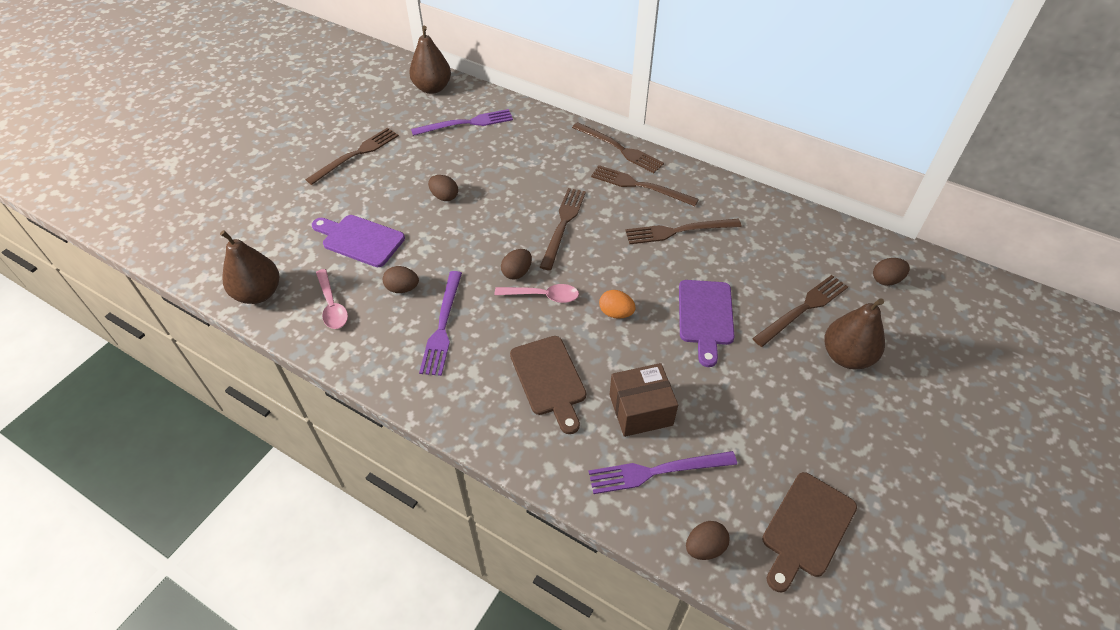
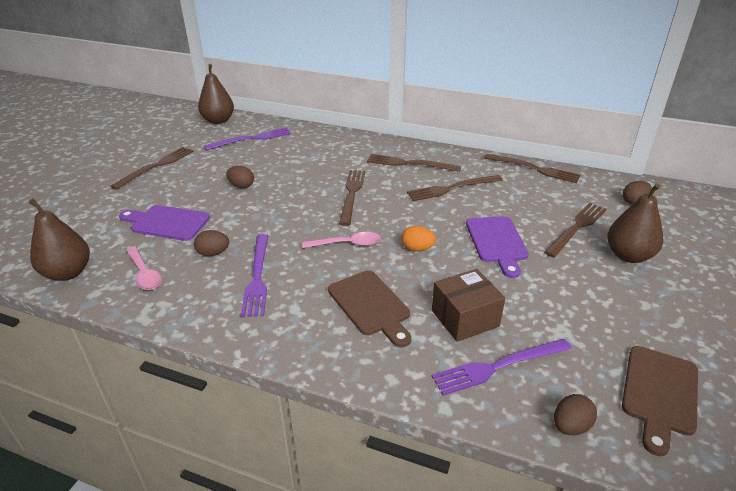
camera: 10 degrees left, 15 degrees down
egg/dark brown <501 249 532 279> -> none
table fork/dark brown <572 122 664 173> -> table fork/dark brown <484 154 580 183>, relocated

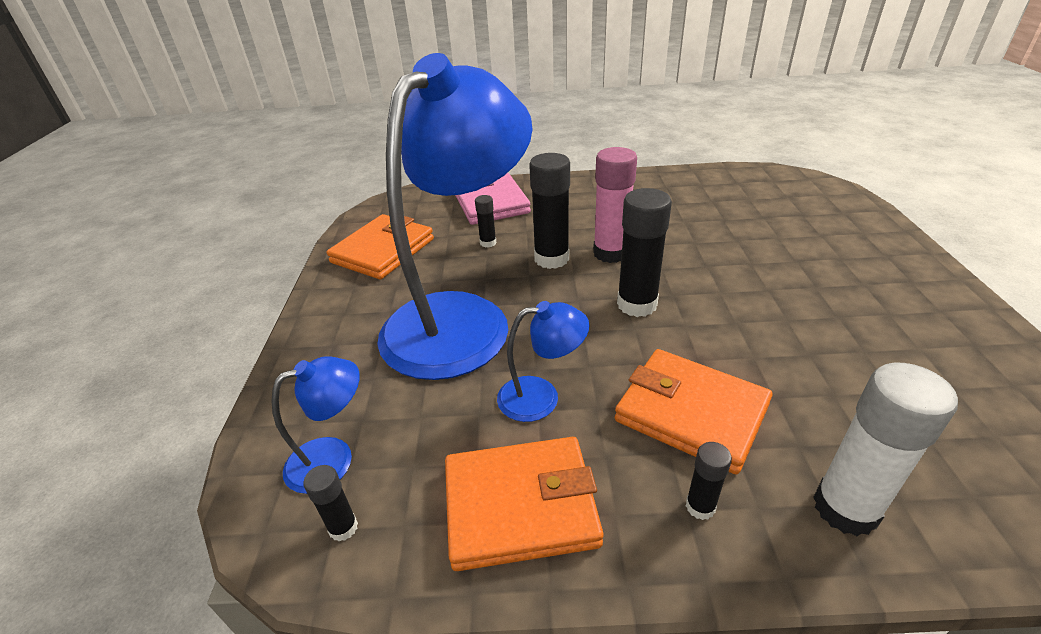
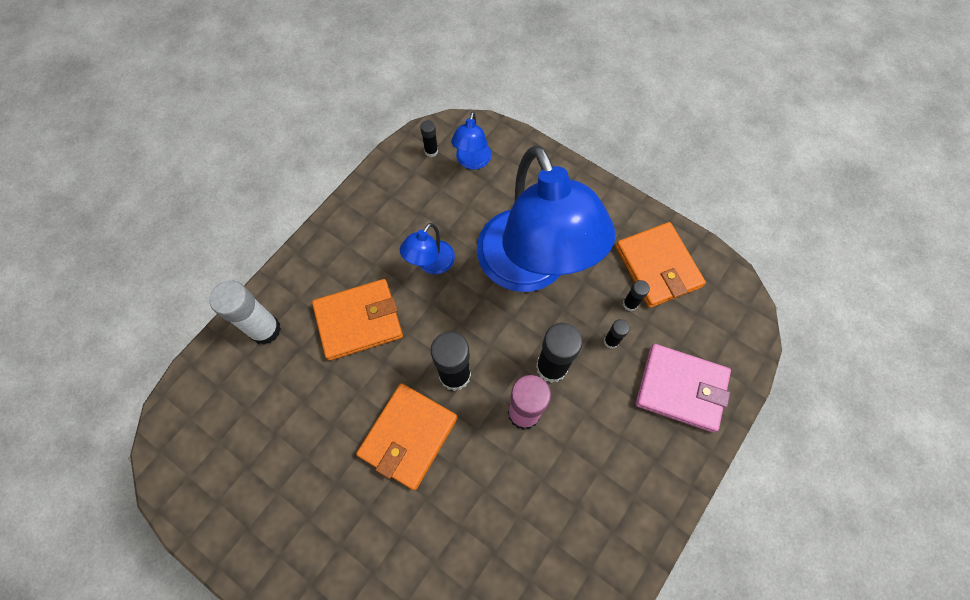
camera: 125 degrees right, 30 degrees up
billfold/orange <445 437 604 571> -> billfold/orange <356 383 458 490>, relocated
glue stick/jet-black <686 442 732 520> -> glue stick/jet-black <623 280 650 311>, relocated

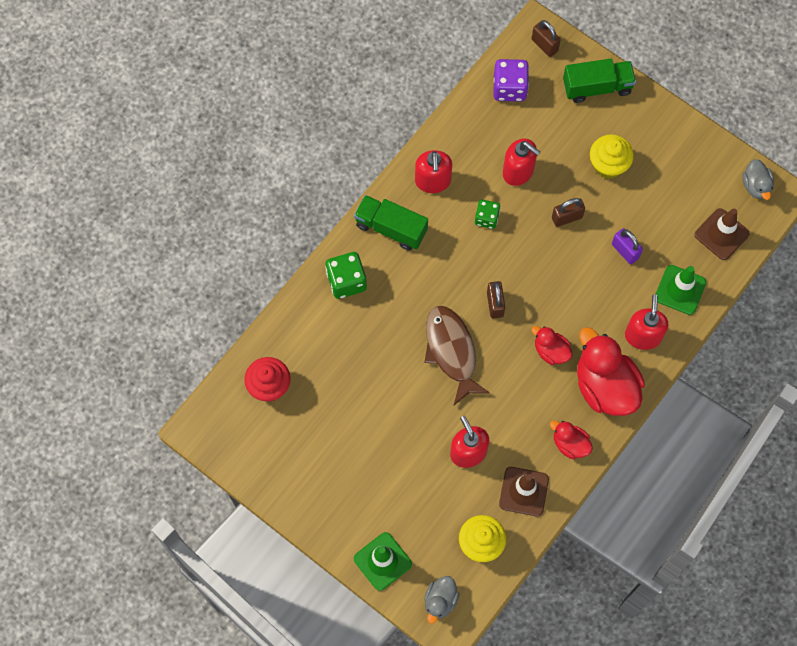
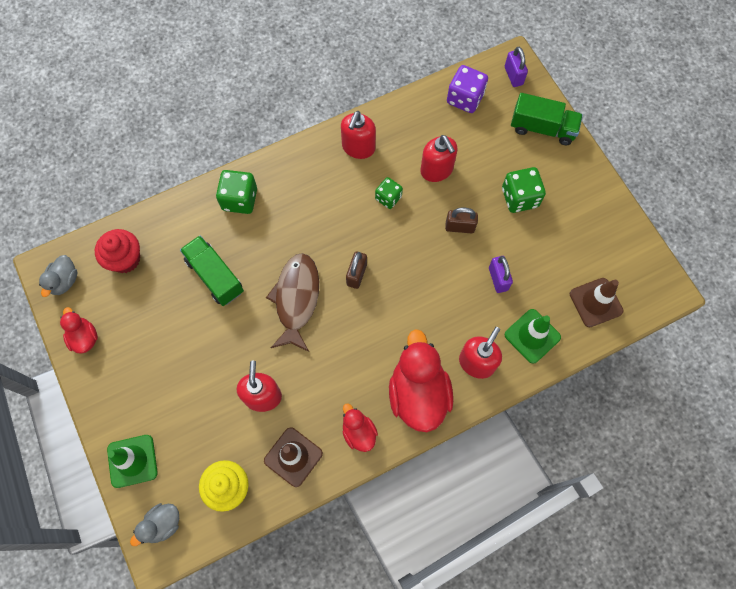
camera: 25 degrees right, 0 degrees up
toy truck/green <354 195 428 251> -> toy truck/green <180 235 244 306>, relocated
rubber duck/red <531 326 572 365> -> rubber duck/red <60 307 98 354>, relocated
rubber duck/grey <742 159 774 200> -> rubber duck/grey <39 255 78 297>, relocated
cupcake/yellow <590 134 634 179> -> dice/green <502 167 546 213>
padlock/dark brown <532 20 561 57> -> padlock/royal purple <505 47 528 87>

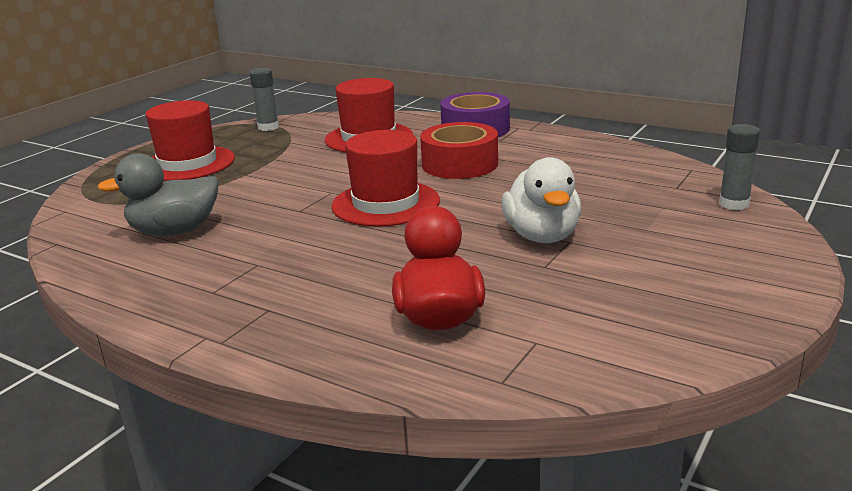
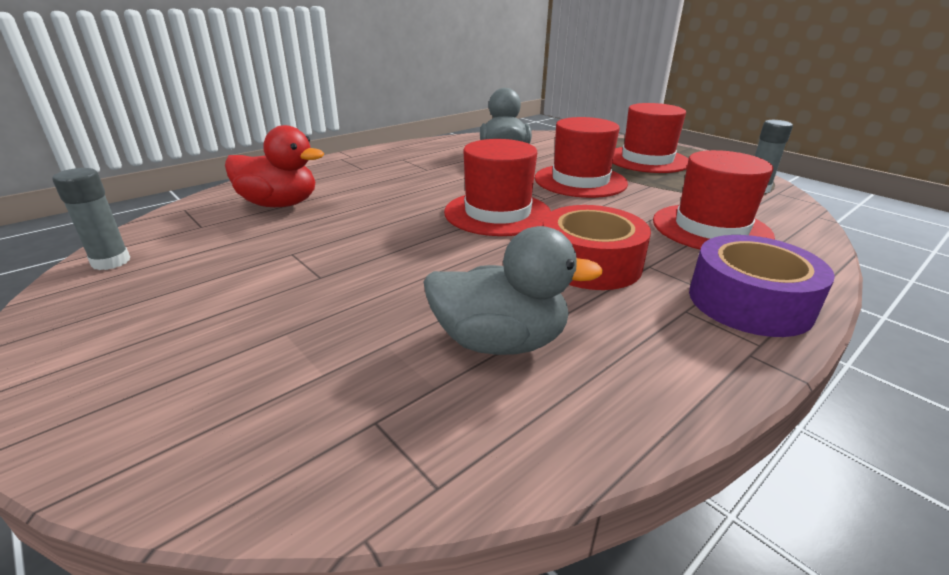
camera: 105 degrees right, 5 degrees up
rubber duck/white <501 157 582 243> -> none
none -> rubber duck/grey <424 226 603 355>
none -> top hat/red <535 117 628 198>
glue stick/grey <719 124 760 210> -> glue stick/grey <52 168 130 270>, relocated

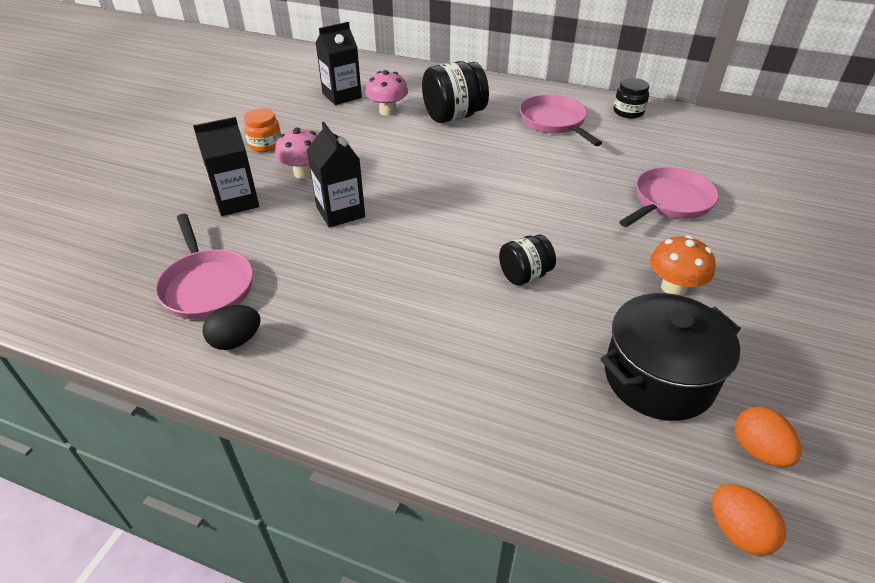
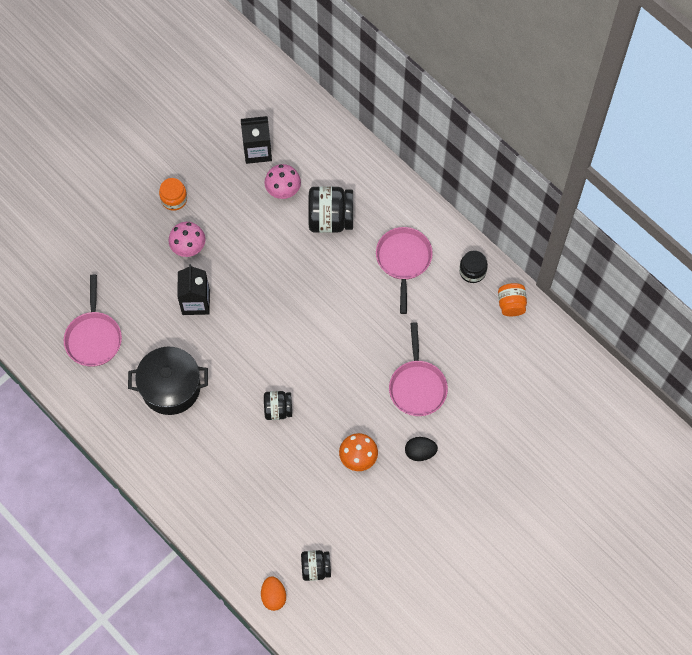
camera: 25 degrees right, 25 degrees up
carton/jet-black <193 117 259 216> -> none
none -> preserve jar/orange <498 283 527 316>
egg/jet-black <203 305 261 350> -> egg/jet-black <405 437 438 461>, relocated
stockpot/jet-black <601 293 741 421> -> stockpot/jet-black <128 347 208 415>, relocated
egg/orange <735 407 802 467> -> preserve jar/jet-black <301 550 331 581>
skillet/pink <619 167 719 227> -> skillet/pink <389 322 448 416>, 105 degrees clockwise

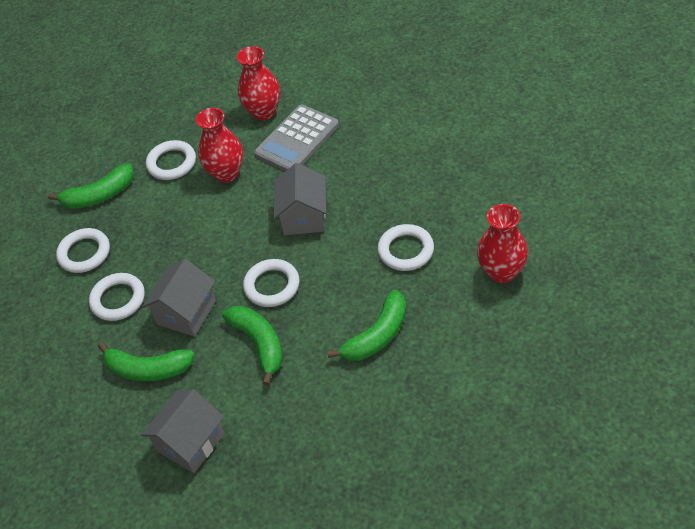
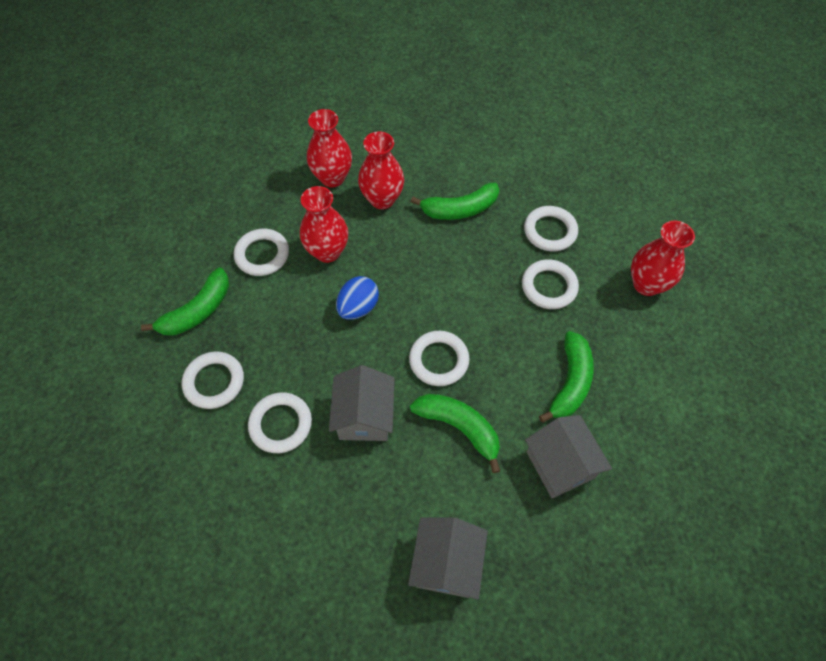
camera: 30 degrees left, 10 degrees up
none -> egg/blue <336 276 379 320>
none -> torus/white <524 206 578 251>
banana fruit/green <98 342 194 381> -> banana fruit/green <411 182 499 220>, relocated
house/grey <273 163 326 235> -> house/grey <525 415 612 498>, relocated
adding machine/grey <254 105 339 171> -> tall vase/red <358 131 404 209>

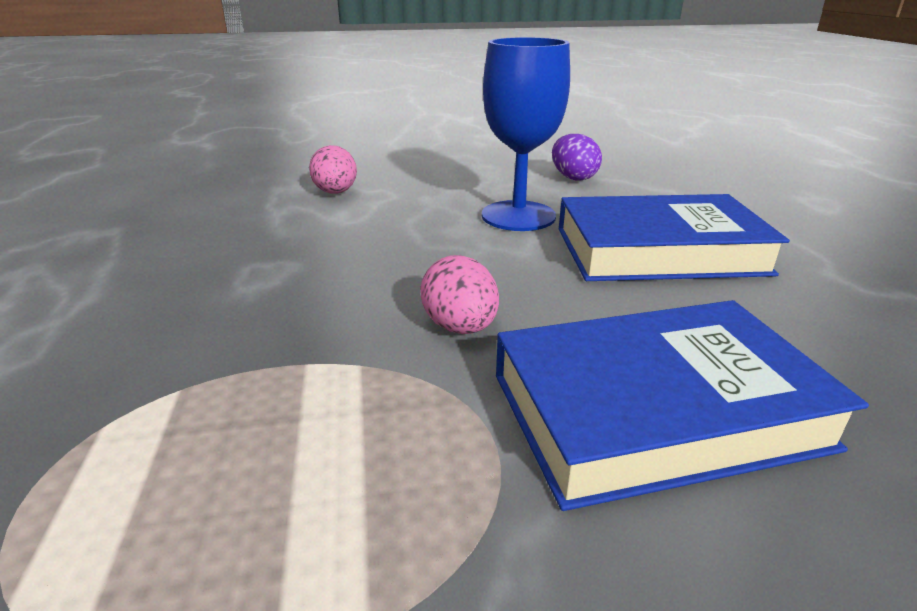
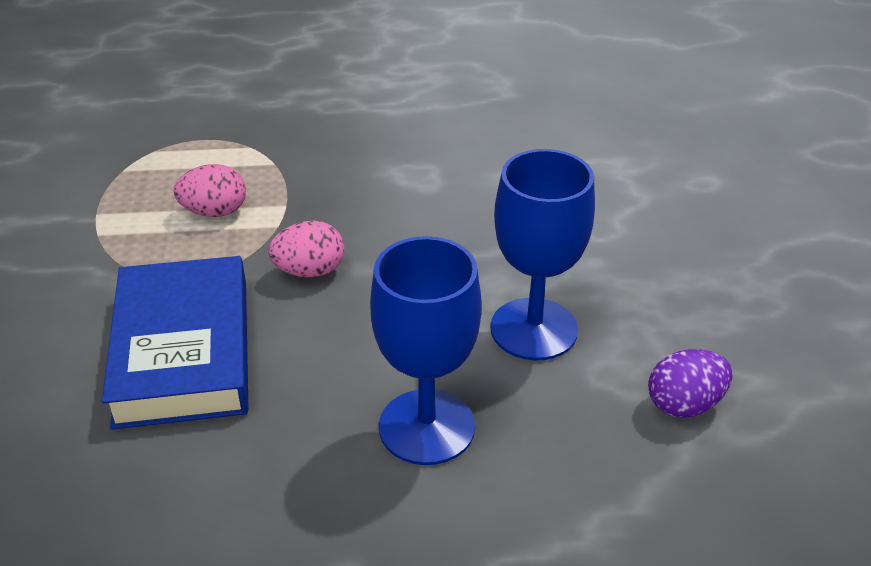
camera: 95 degrees right, 10 degrees up
egg/pink <309 145 357 194> -> egg/pink <174 164 246 217>, relocated
book/blue <559 194 790 281> -> wine glass/blue <370 236 482 465>

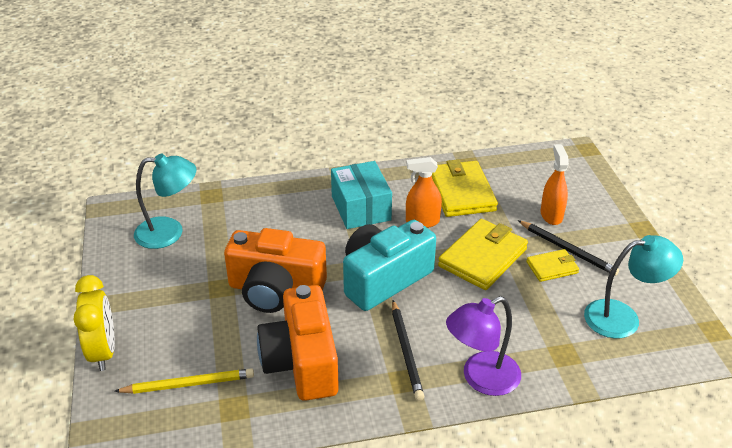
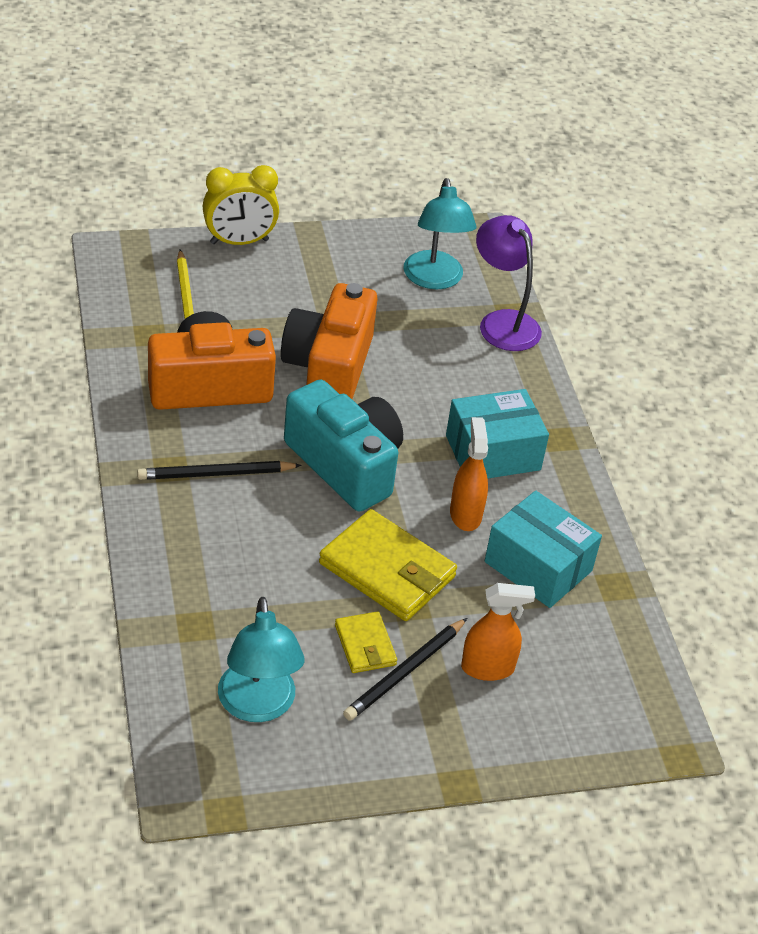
camera: 85 degrees right, 5 degrees up
lamp/royal purple <446 296 521 396> -> lamp/royal purple <476 215 542 351>, relocated
billfold/yellow <432 159 498 217> -> parcel/teal <485 491 602 608>

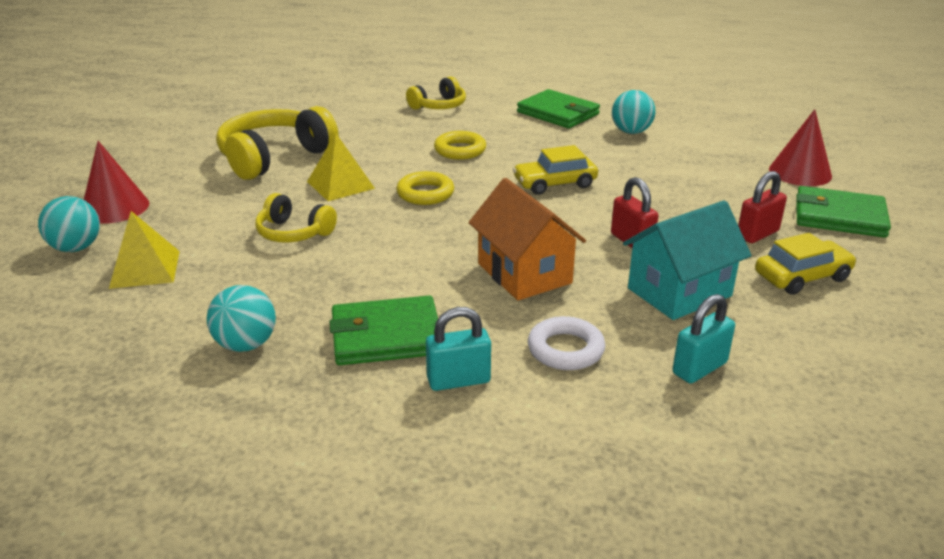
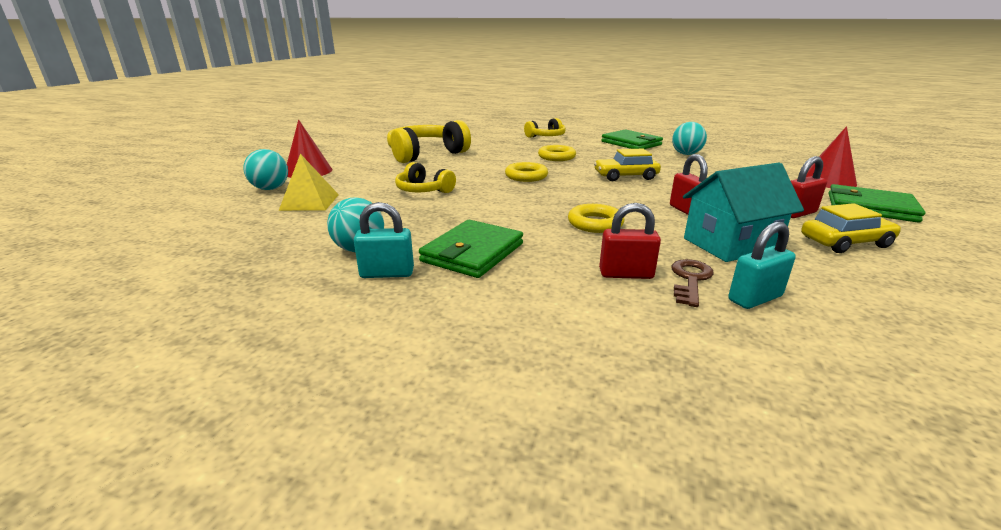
camera: 10 degrees right, 5 degrees down
pyramid/yellow <307 134 375 201> -> none
none -> key/dark brown <672 259 714 307>
padlock/teal <426 307 491 391> -> padlock/teal <354 202 414 278>, relocated
house/orange <469 178 586 301> -> torus/yellow <568 204 625 233>
torus/white <528 316 605 370> -> padlock/red <599 203 661 279>
billfold/green <329 296 438 365> -> billfold/green <419 220 523 278>, 60 degrees counterclockwise

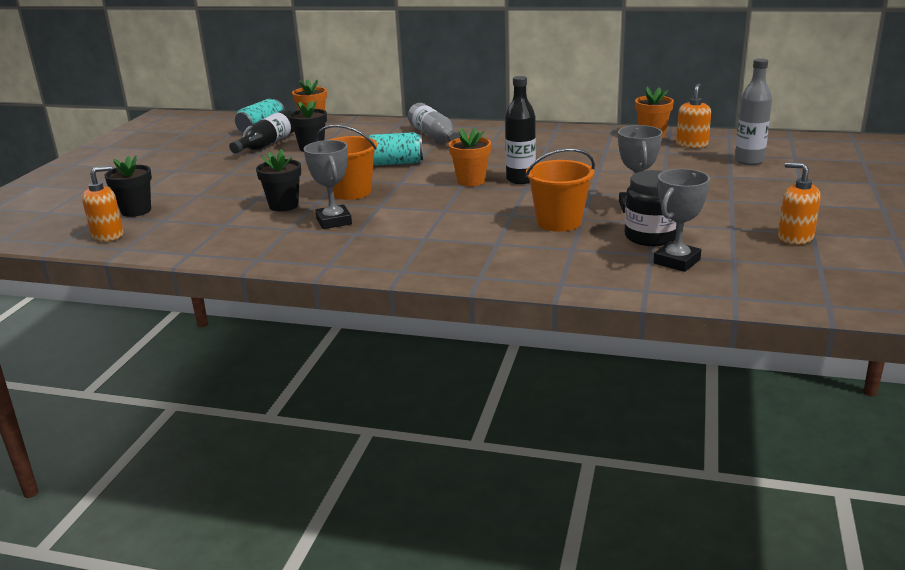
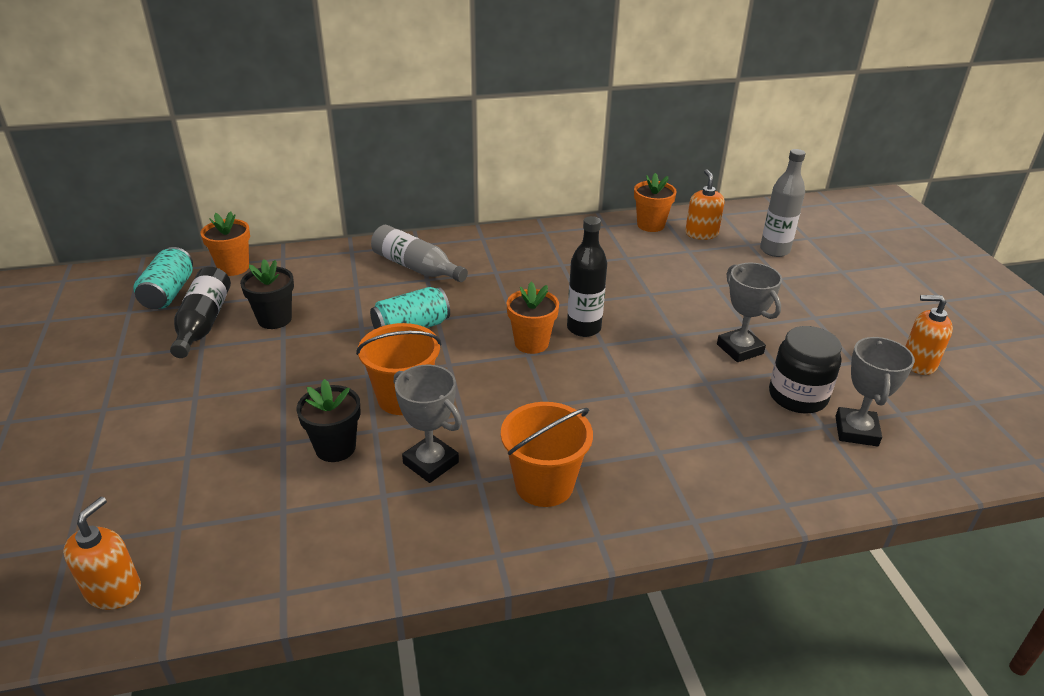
camera: 30 degrees left, 10 degrees up
flower pot/jet-black <104 156 152 217> -> none
bucket/orange <525 148 595 232> -> bucket/orange <501 402 593 507>, relocated

